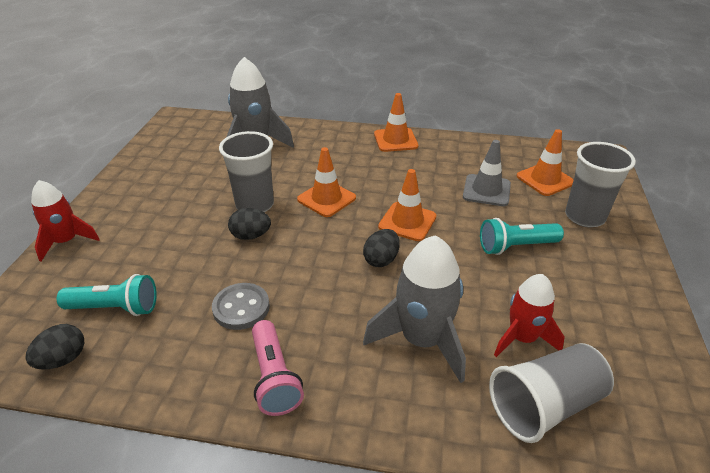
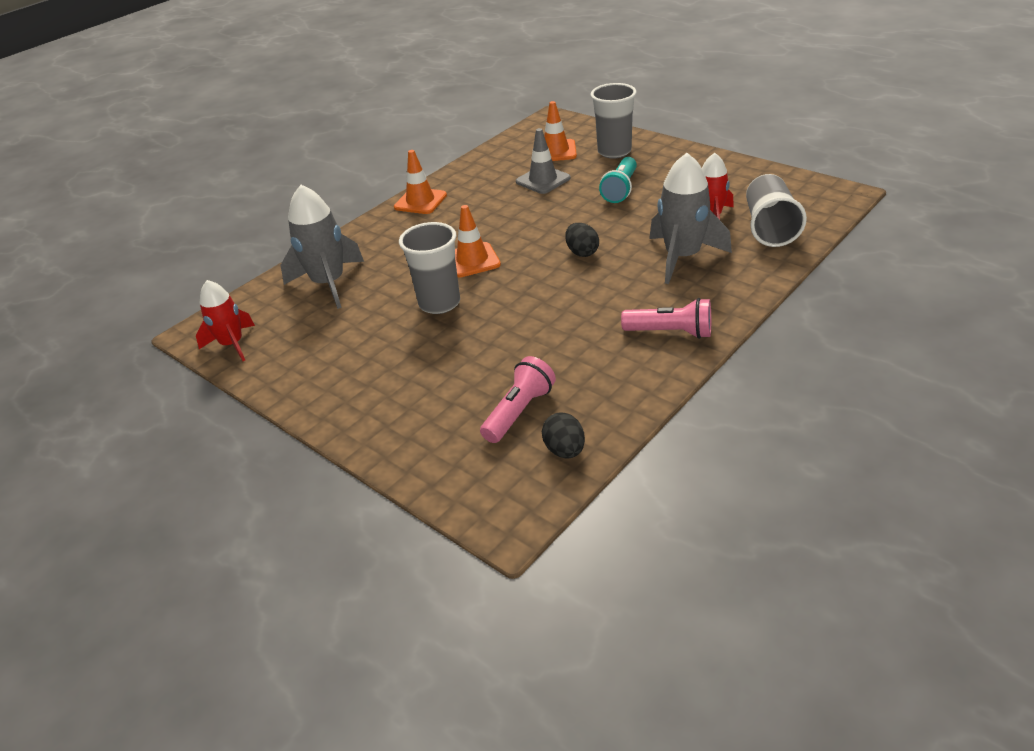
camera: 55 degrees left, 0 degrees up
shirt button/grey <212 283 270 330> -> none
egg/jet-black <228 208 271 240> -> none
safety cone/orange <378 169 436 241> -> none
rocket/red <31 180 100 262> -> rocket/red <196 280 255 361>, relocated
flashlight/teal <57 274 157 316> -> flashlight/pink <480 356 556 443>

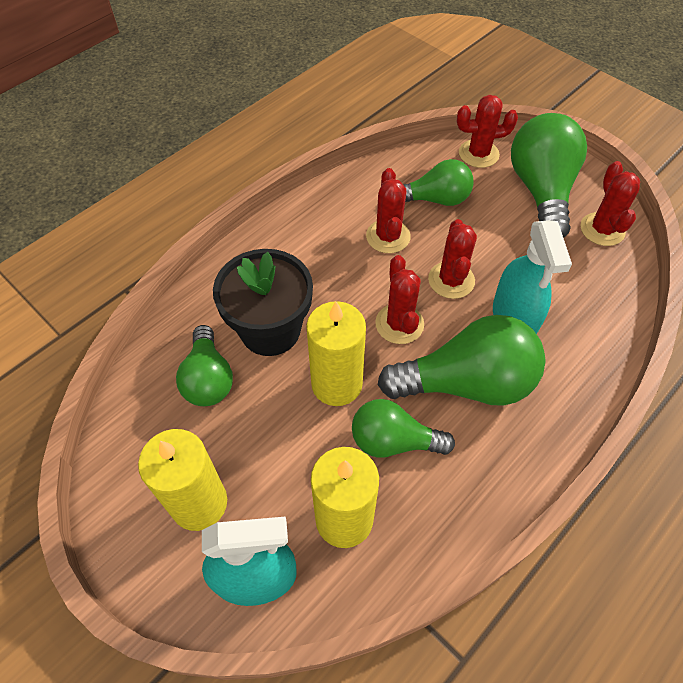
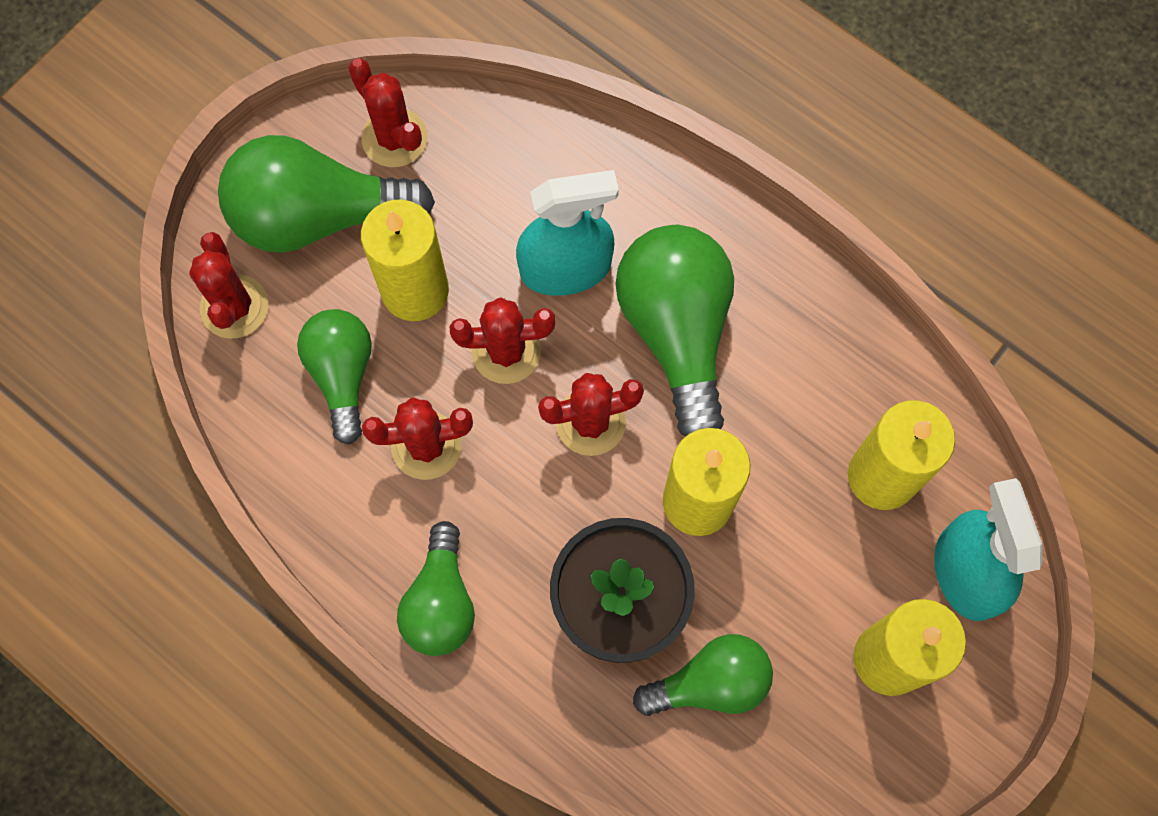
camera: 95 degrees left, 15 degrees up
none -> pillar candle/yellow <361 199 449 321>
lightbulb/green <352 399 455 457> -> lightbulb/green <397 521 475 656>, relocated
cactus/red <580 161 640 246> -> cactus/red <348 58 427 167>, 60 degrees clockwise

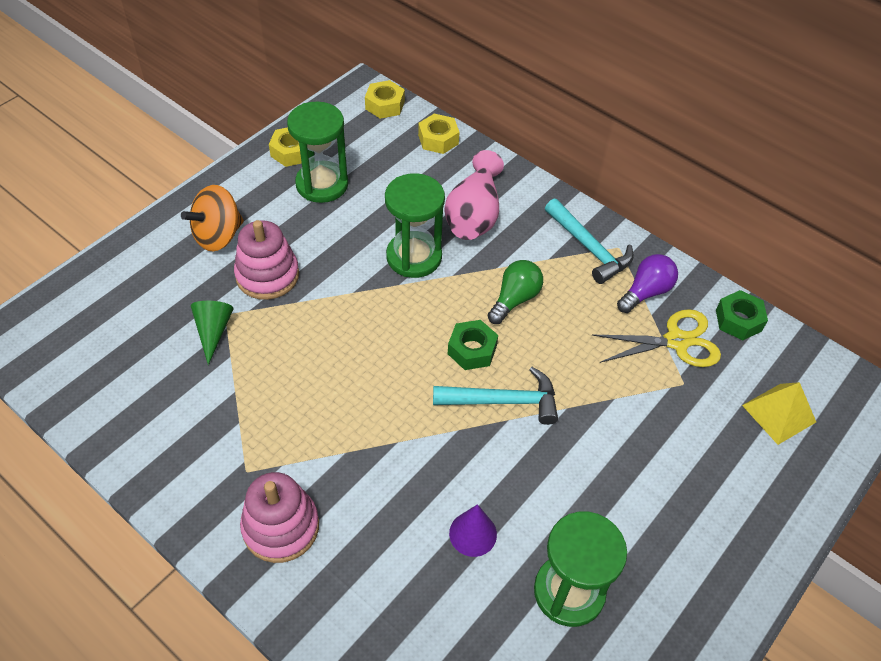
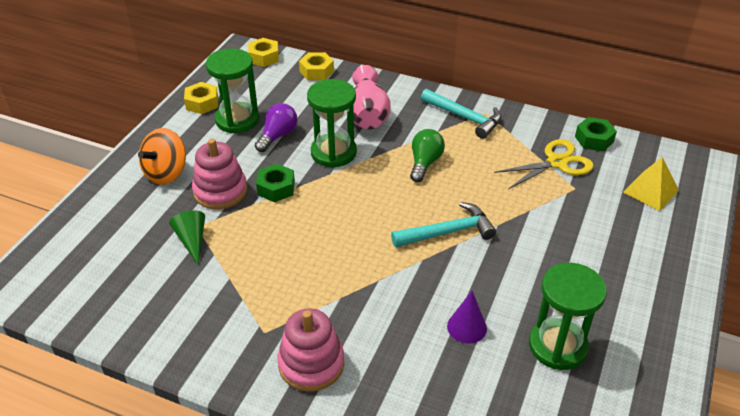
camera: 15 degrees left, 10 degrees down
nut/green <448 320 498 370> -> nut/green <256 164 295 202>, relocated
lightbulb/royal purple <617 254 678 313> -> lightbulb/royal purple <255 103 297 152>, relocated

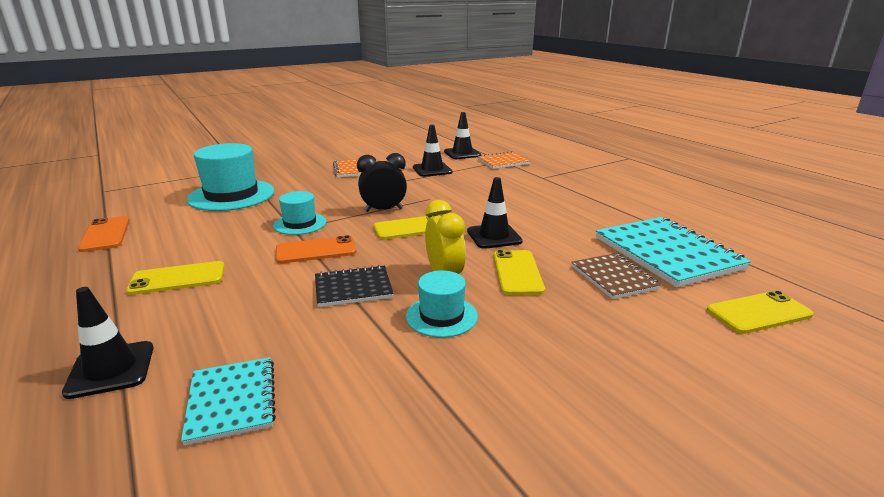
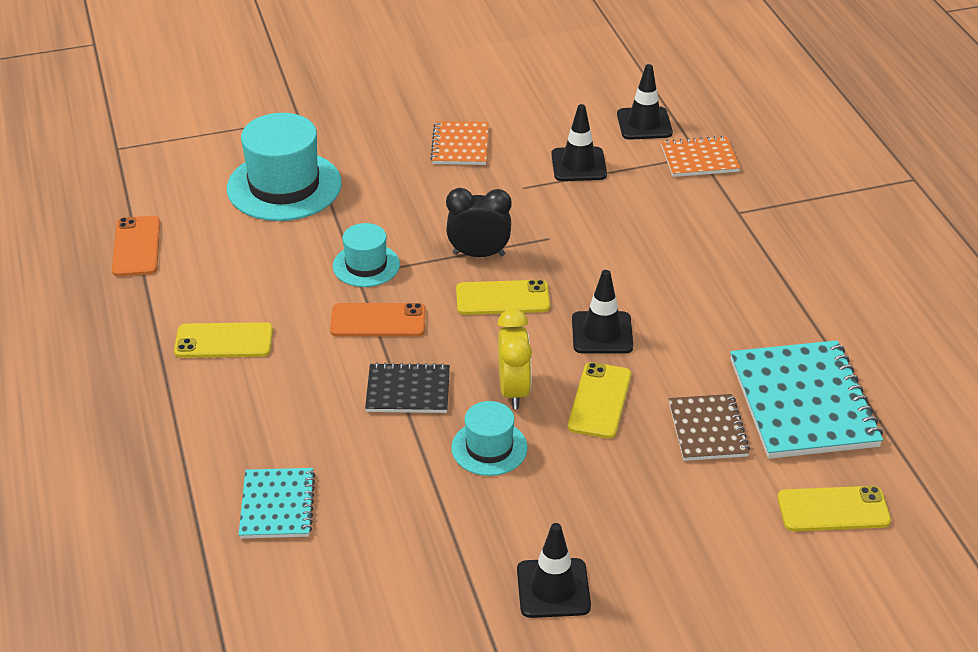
camera: 15 degrees right, 15 degrees up
safety cone/jet-black <62 287 153 399> -> safety cone/jet-black <517 523 591 618>, relocated

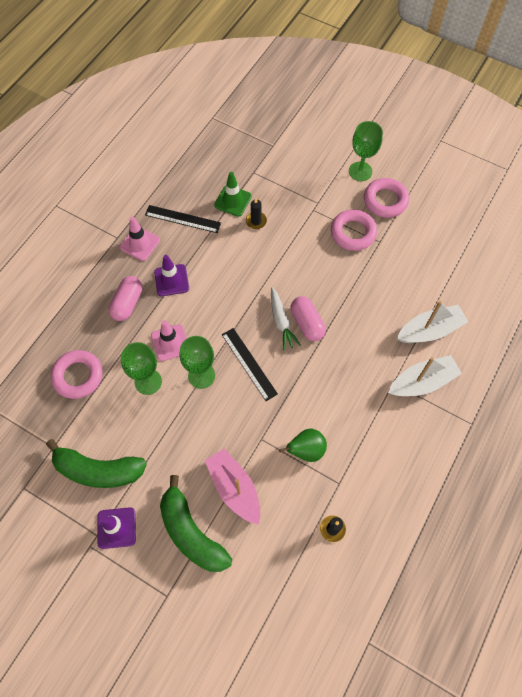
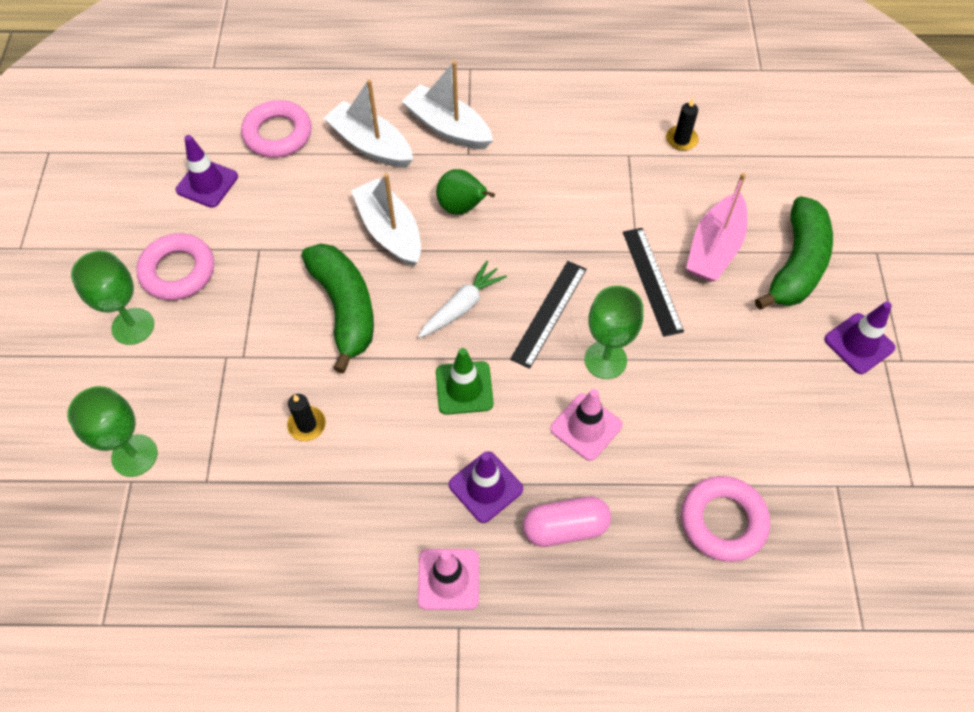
camera: 120 degrees left, 5 degrees down
capsule/pink <291 296 326 341> -> none
none -> safety cone/royal purple <176 135 238 208>
none -> boat/white <351 173 421 267>
banana fruit/green <46 439 147 488> -> banana fruit/green <302 244 374 374>, relocated
wine glass/green <121 342 162 395> -> wine glass/green <67 386 157 477>, relocated
measuring stick/jet-black <145 205 221 233> -> measuring stick/jet-black <623 228 684 337>, relocated
safety cone/green <214 172 252 217> -> safety cone/green <436 348 493 415>, relocated
toy pear/green <279 428 327 462> -> toy pear/green <436 169 495 215>, relocated
torus/pink <331 210 377 251> -> torus/pink <241 100 312 158>, relocated

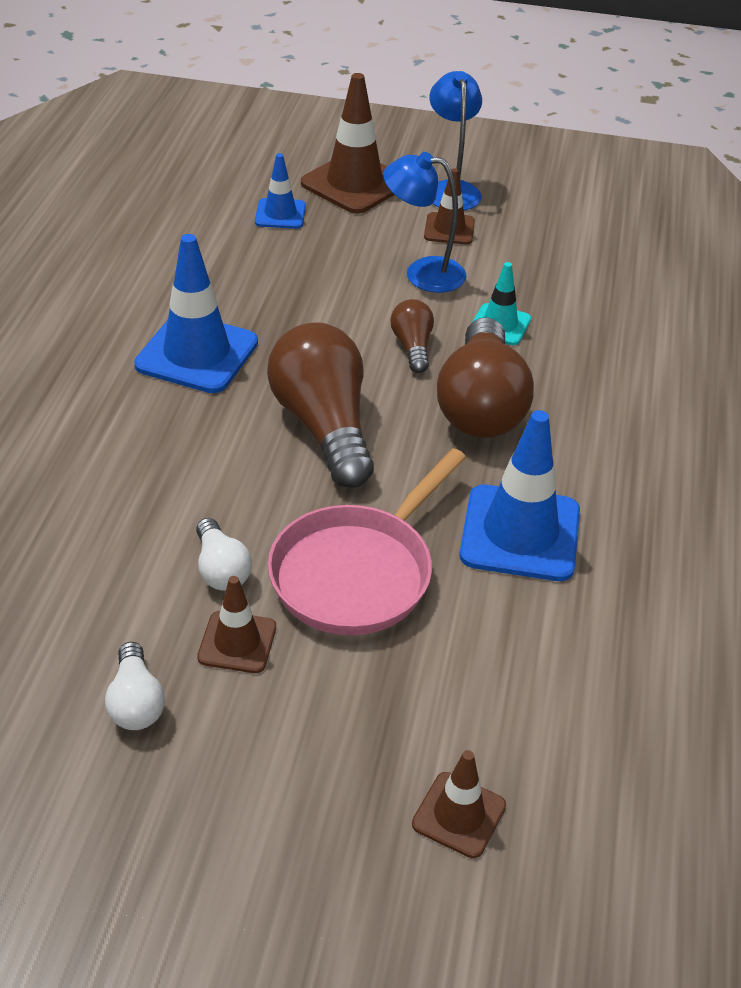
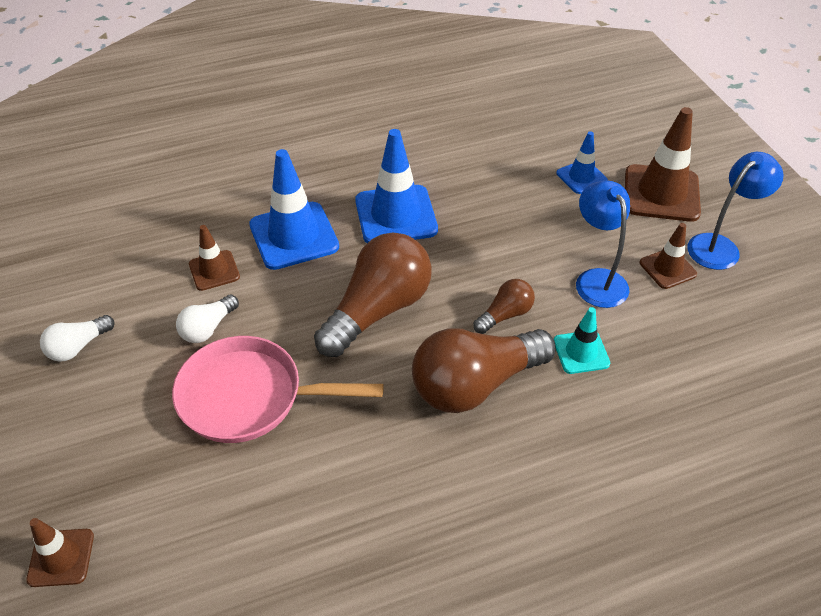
camera: 60 degrees right, 5 degrees up
safety cone/dark brown <197 576 276 673> -> safety cone/dark brown <189 225 240 291>, relocated
safety cone/blue <459 410 580 581> -> safety cone/blue <249 149 339 270>, relocated

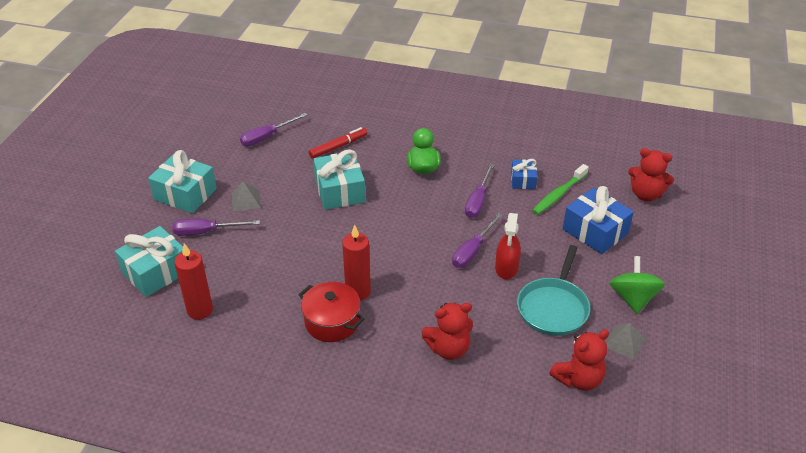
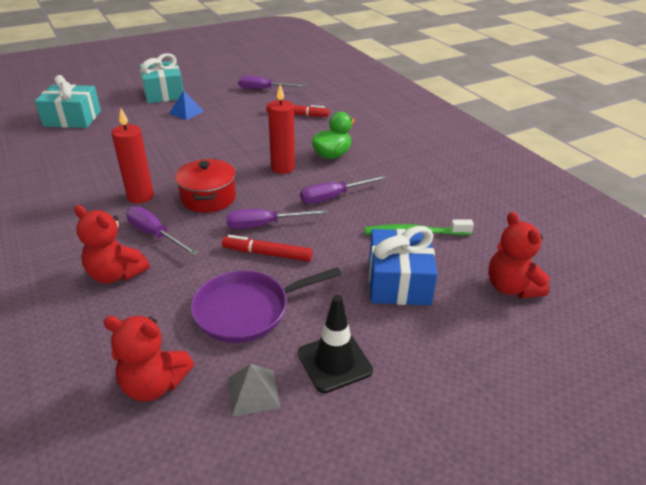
camera: 45 degrees right, 5 degrees down
present/teal <313 149 366 210> -> none
present/blue <511 159 537 189> -> none
screwdriver/royal purple <173 219 260 236> -> screwdriver/royal purple <126 206 199 256>, relocated
pillar candle/red <174 243 213 320> -> pillar candle/red <268 85 295 174>, relocated
stockpot/red <298 282 364 342> -> stockpot/red <175 159 236 213>, relocated
spray bottle/red <495 213 521 279> -> marker/red <222 235 313 261>
toy top/green <610 256 665 313> -> safety cone/jet-black <298 295 373 393>
pyramid/grey <232 181 261 211> -> pyramid/blue <169 90 204 120>
skillet/teal <517 245 591 336> -> skillet/royal purple <191 267 341 343>

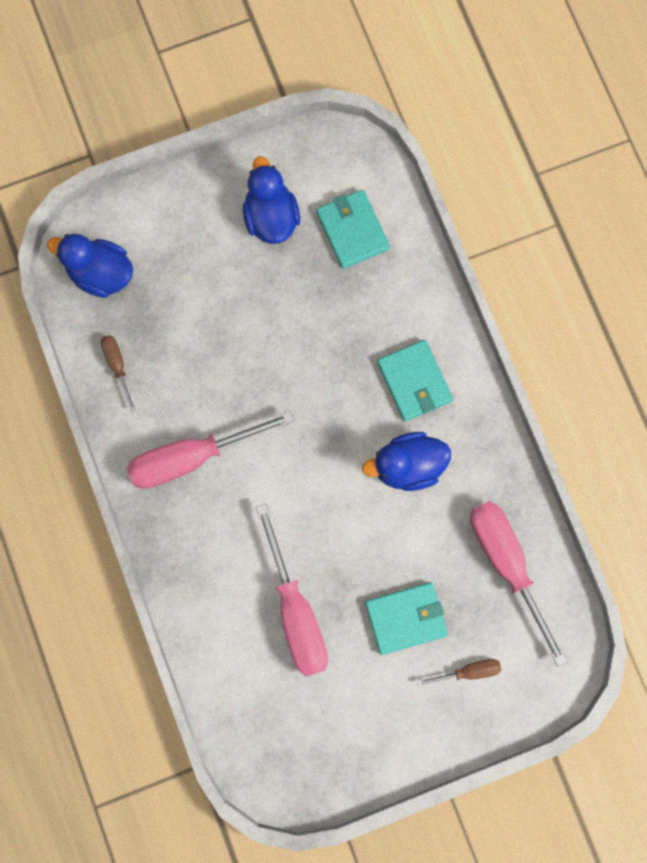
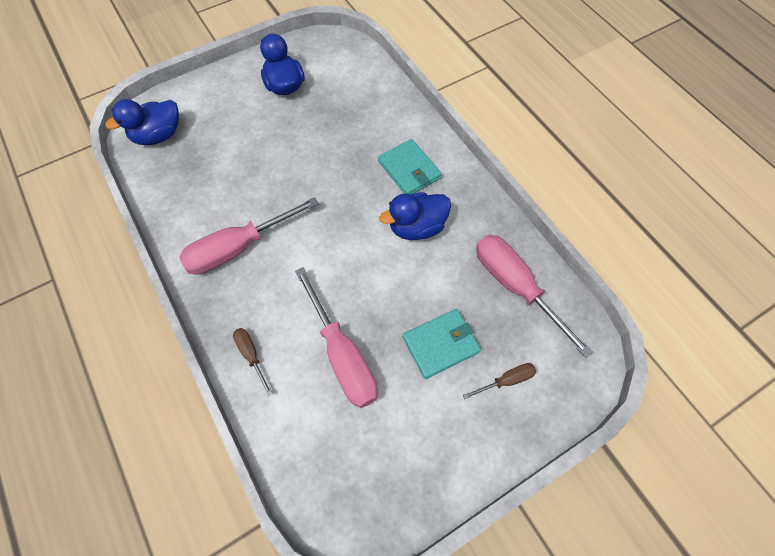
camera: 10 degrees left, 15 degrees down
billfold/teal <316 190 390 269> -> none
screwdriver/dark brown <101 335 136 412> -> screwdriver/dark brown <233 328 273 396>, relocated
rubber duck/blue <47 234 133 298> -> rubber duck/blue <106 99 179 145>, 45 degrees counterclockwise

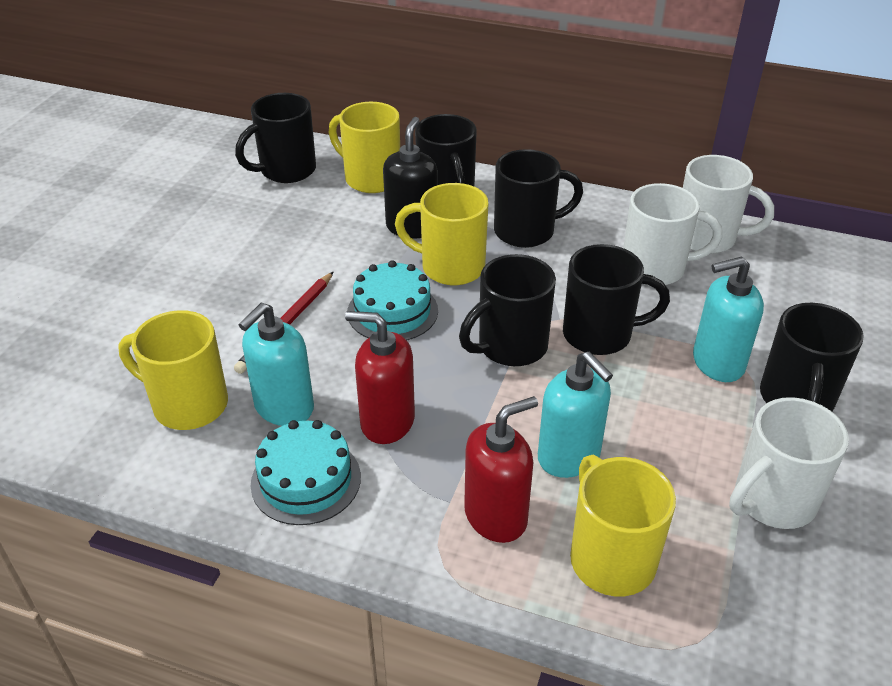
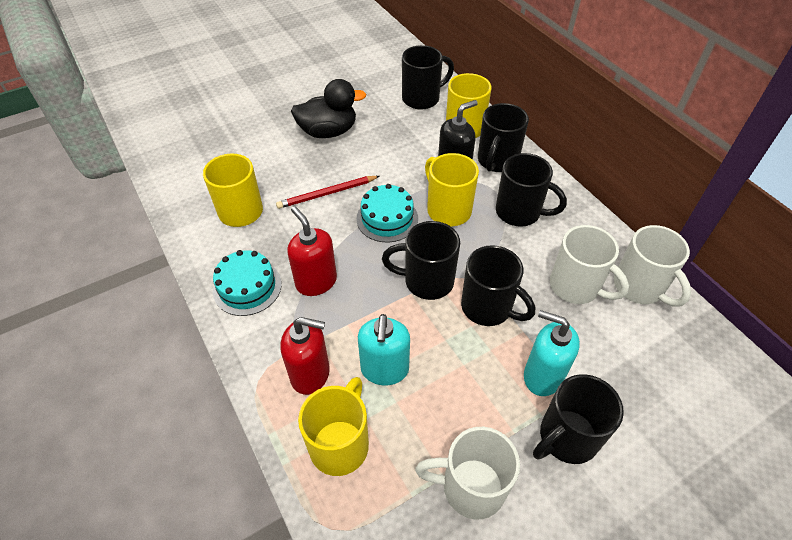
camera: 40 degrees right, 10 degrees up
pump bottle/teal <239 303 314 426> -> none
none -> rubber duck/jet-black <291 79 366 138>
coffee mug/jet-black <235 93 316 183> -> coffee mug/jet-black <402 45 454 110>, 150 degrees clockwise

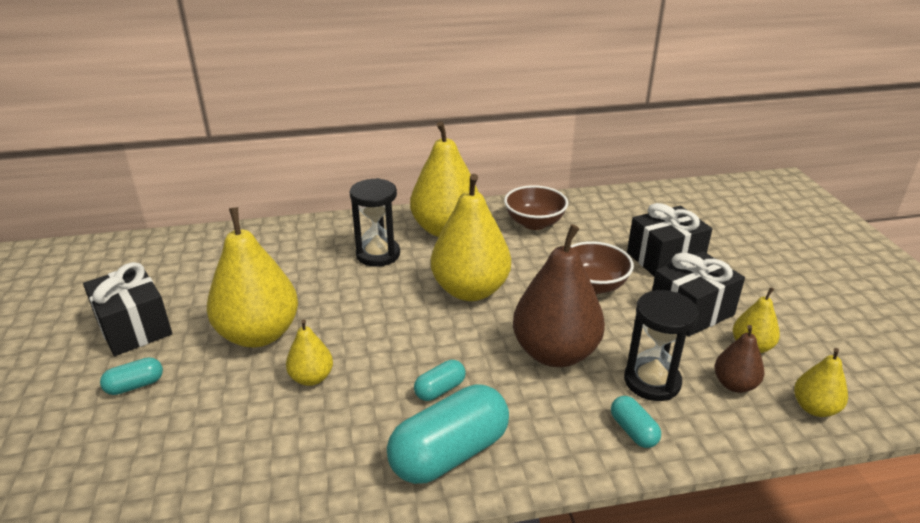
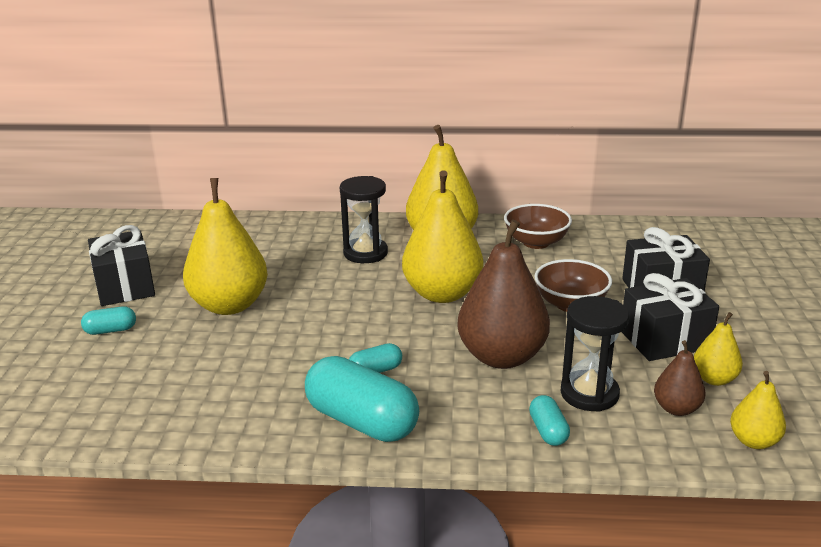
camera: 15 degrees right, 5 degrees down
toy pear/yellow <286 320 333 386> -> none
capsule/teal <387 384 509 484> -> capsule/teal <305 356 419 442>, 60 degrees clockwise

